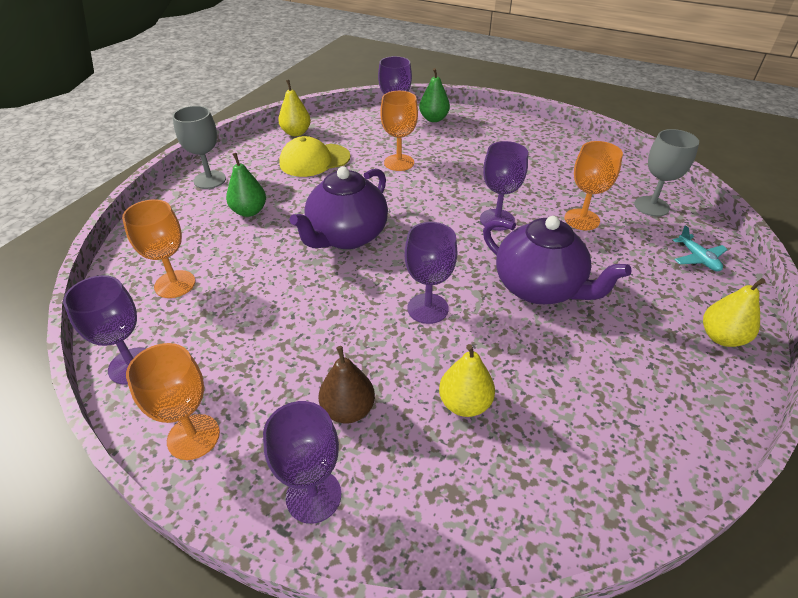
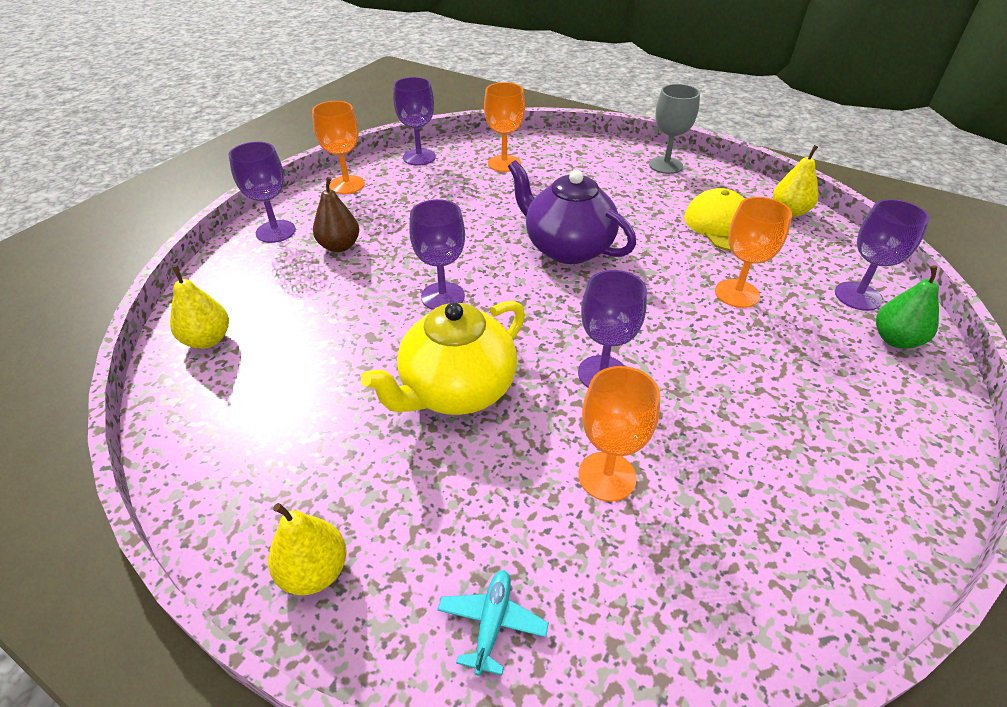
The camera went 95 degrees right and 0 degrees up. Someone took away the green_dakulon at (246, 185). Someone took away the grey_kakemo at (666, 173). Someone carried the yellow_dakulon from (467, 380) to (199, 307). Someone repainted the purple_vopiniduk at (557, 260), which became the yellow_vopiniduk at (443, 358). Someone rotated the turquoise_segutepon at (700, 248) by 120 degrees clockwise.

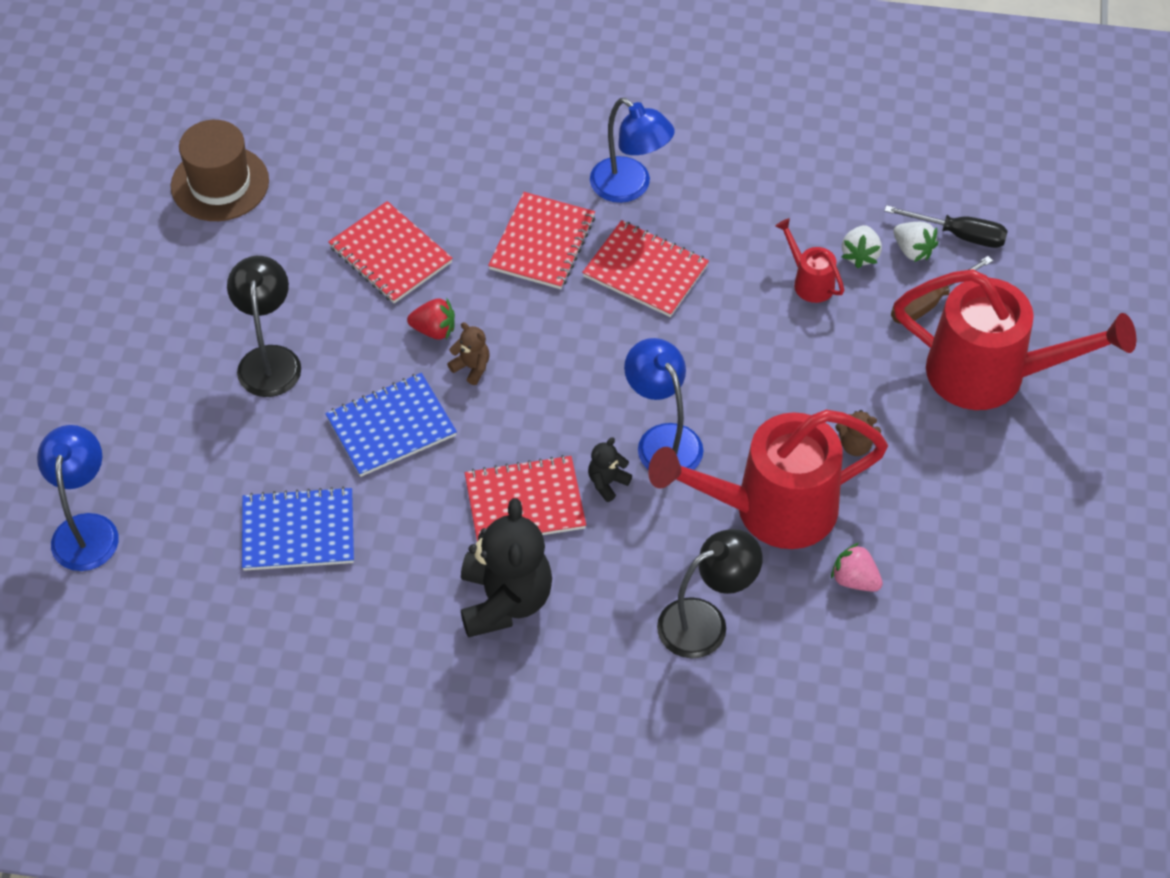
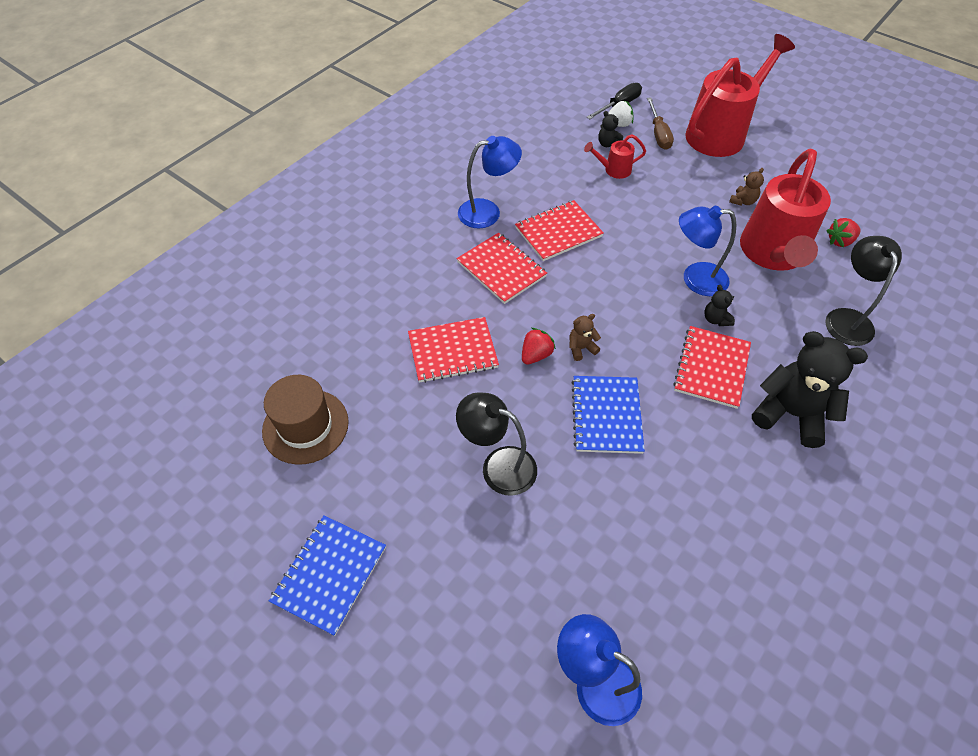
The camera went 60 degrees left and 0 degrees up. Someone carried the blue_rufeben from (298, 529) to (327, 576). Someone swapped the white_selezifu at (862, 246) for the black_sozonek at (610, 129). Someone repainted the pink_selezifu at (857, 567), which became the red_selezifu at (843, 232).

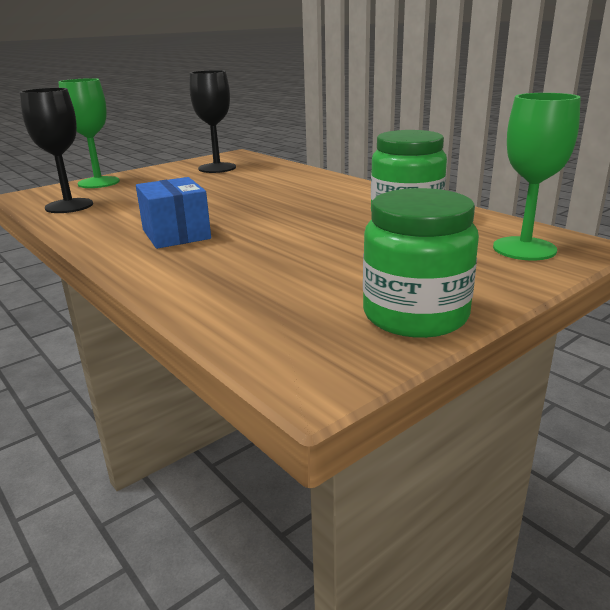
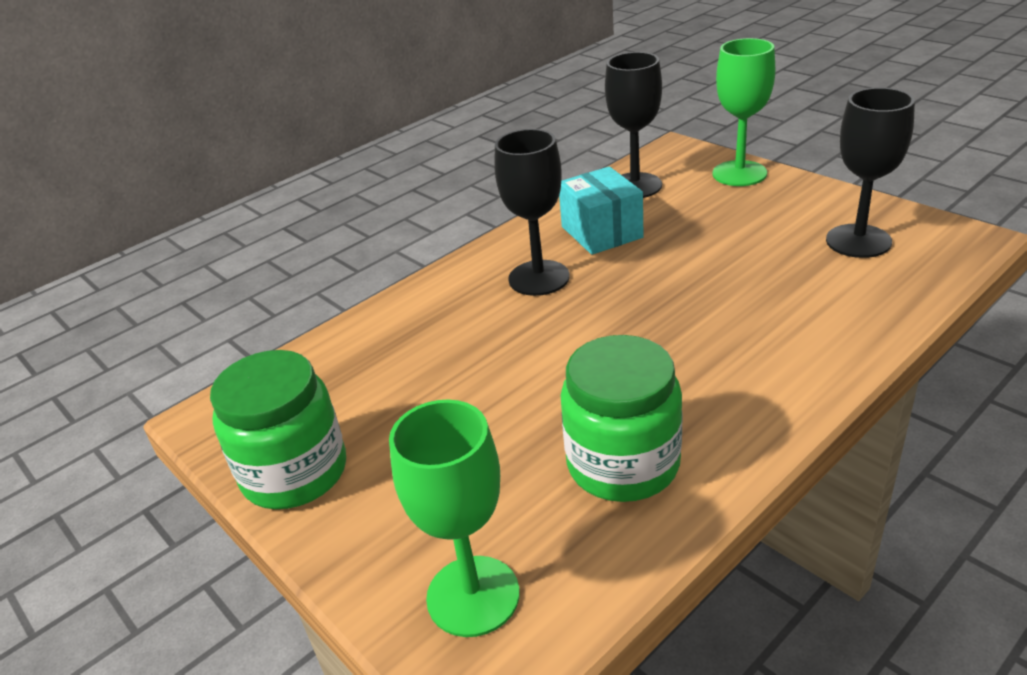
The camera went 90 degrees right and 10 degrees up. Someone put down the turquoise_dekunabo at (601, 210). Someone swapped the blue_dekunabo at (173, 213) for the black_kakemo at (532, 212).

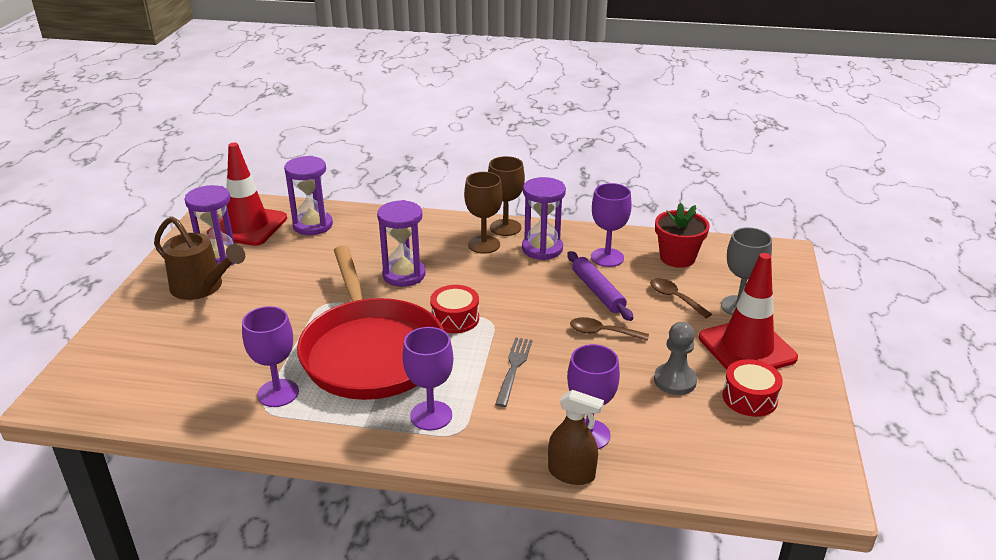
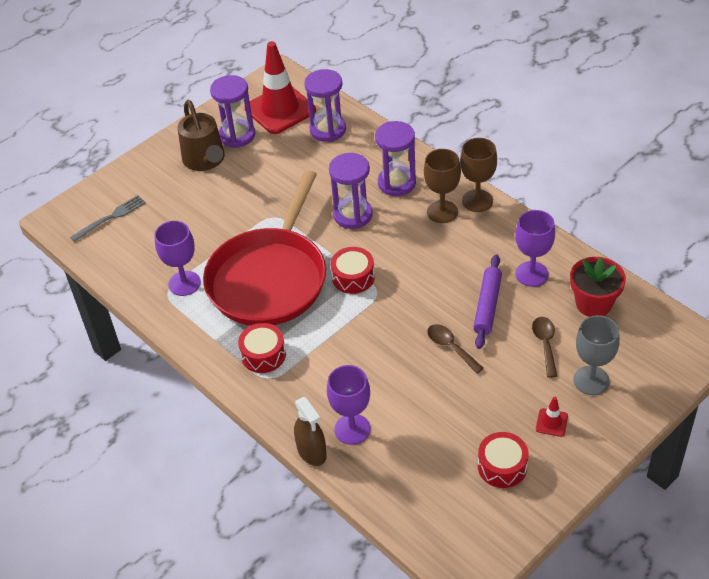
The camera went 40 degrees right and 15 degrees up. Someone took away the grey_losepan at (675, 358). Someone carried the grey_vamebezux from (513, 372) to (108, 218). Someone carried the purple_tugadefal from (544, 218) to (395, 158). Someone swapped the purple_kakemo at (428, 379) for the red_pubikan at (262, 348). Someone scaled the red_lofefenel at (748, 311) by 0.40.

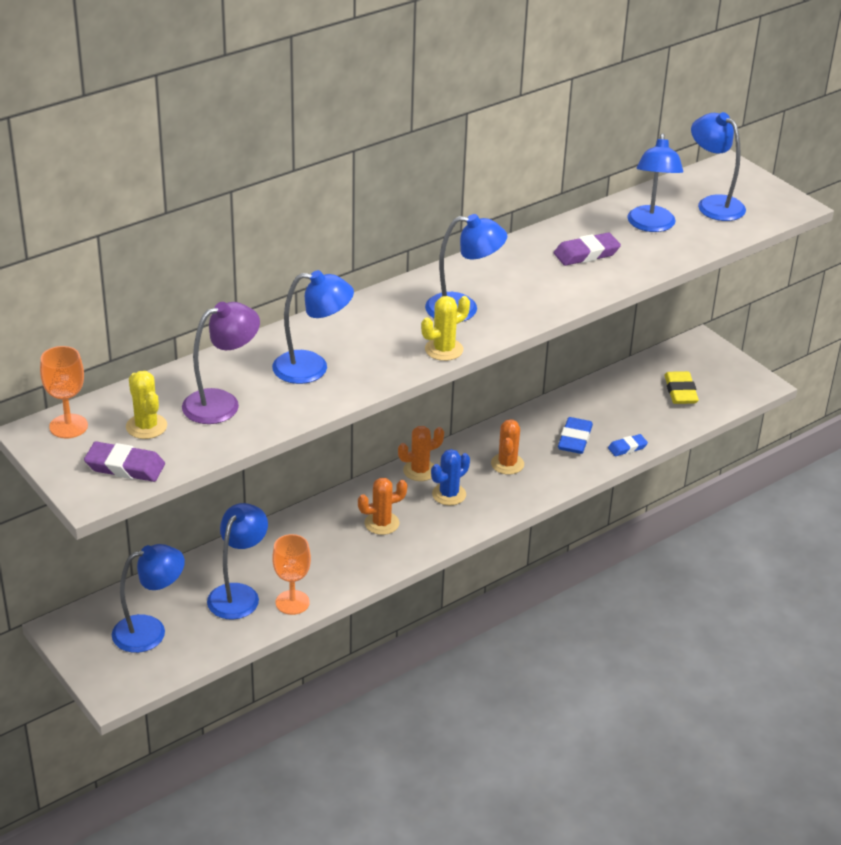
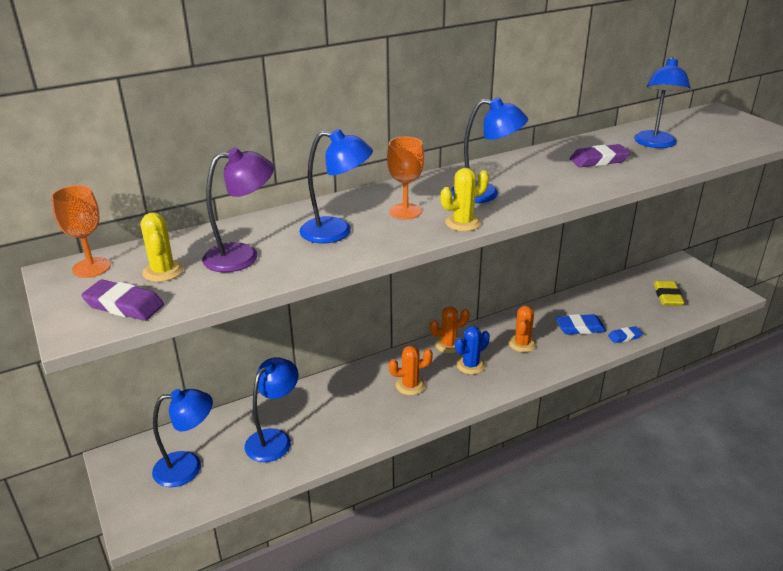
The camera went 10 degrees right and 5 degrees down. Someone took away the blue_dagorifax at (718, 166). Someone carried the orange_kakemo from (291, 574) to (405, 178). Someone rotated the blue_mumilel at (575, 435) by 60 degrees clockwise.

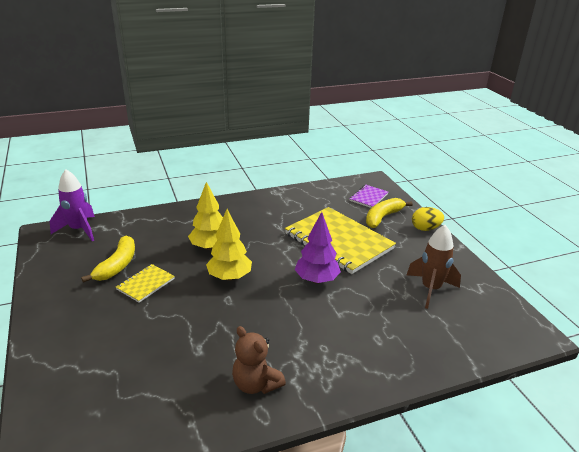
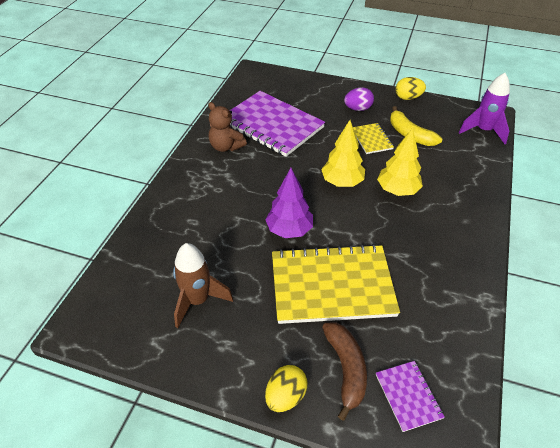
The camera went 130 degrees right and 15 degrees up. Someone put down the purple_rufeben at (277, 124). Someone put down the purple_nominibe at (359, 99). Someone put down the yellow_nominibe at (410, 88). Someone repainted the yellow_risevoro at (389, 213), which became the brown_risevoro at (344, 371). Someone rotated the brown_sozonek at (259, 360) by 135 degrees counterclockwise.

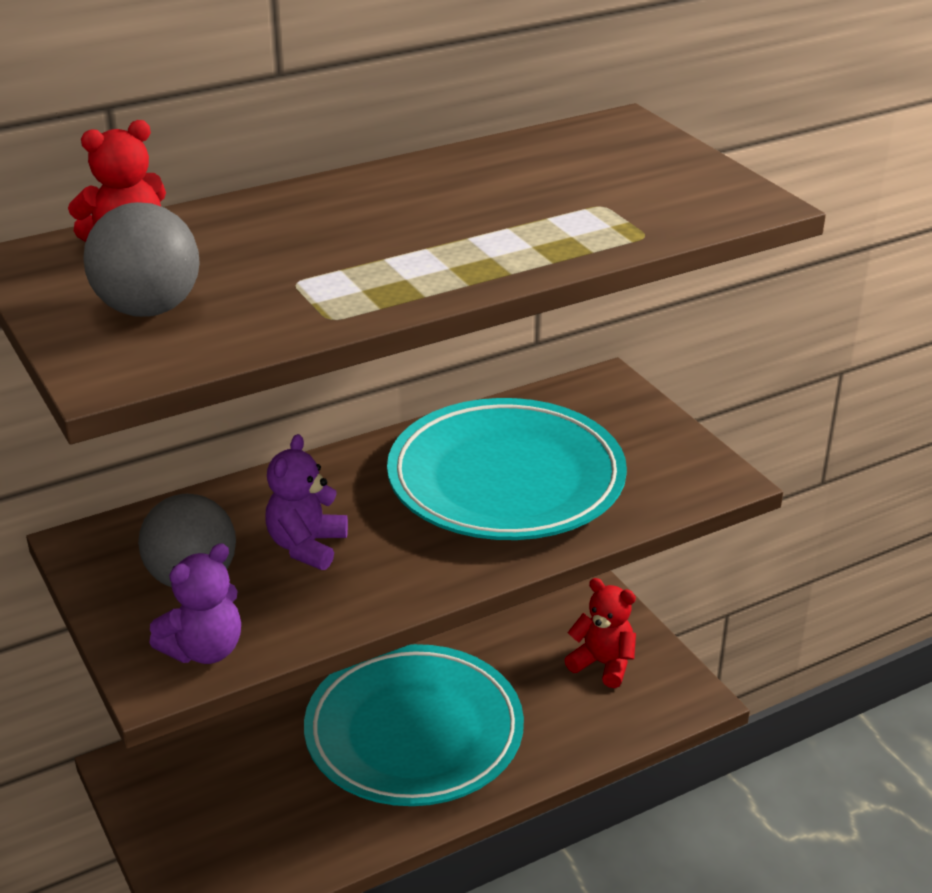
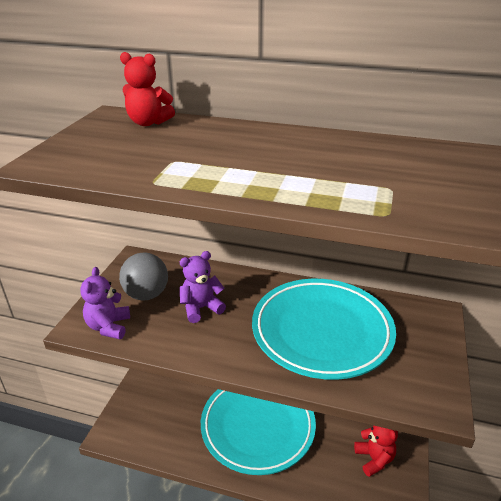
The camera went 45 degrees right and 0 degrees up. Someone took away the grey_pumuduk at (141, 259). Someone rotated the purple_sozonek at (195, 603) by 90 degrees clockwise.

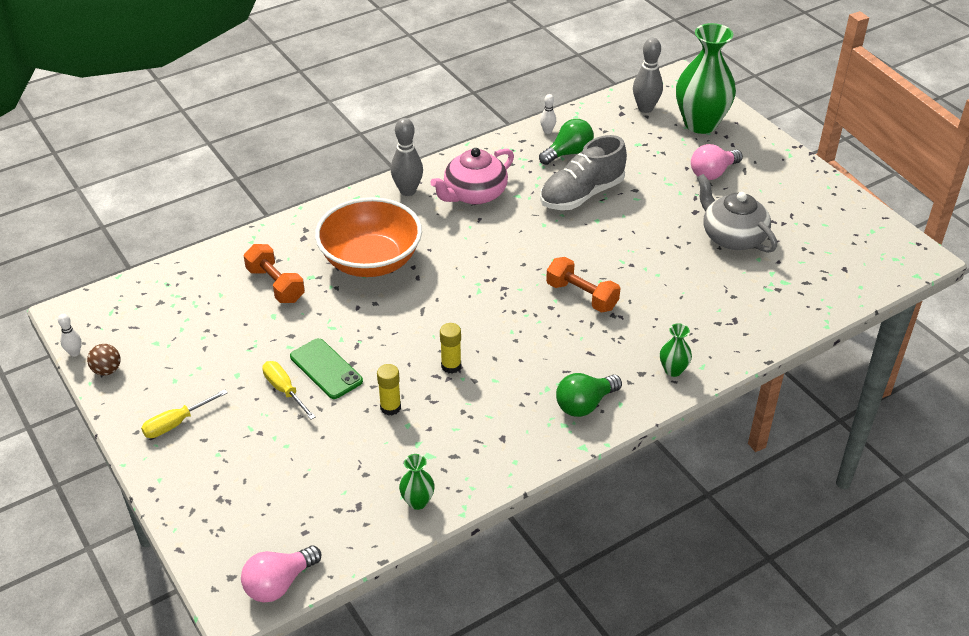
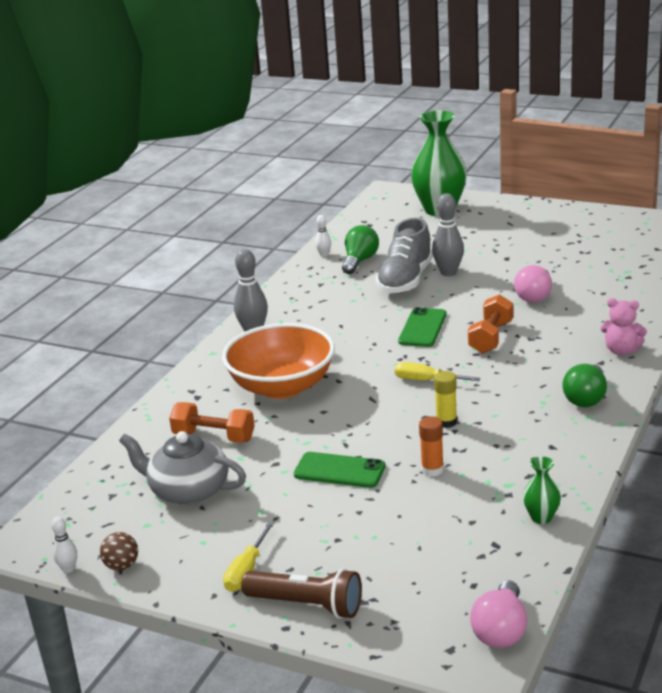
The camera went 30 degrees left and 15 degrees down. Someone took away the pink_vopiniduk at (472, 176). Someone put down the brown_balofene at (301, 593). Someone put down the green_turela at (422, 327). Someone carried the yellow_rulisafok from (289, 390) to (437, 371). Someone carried the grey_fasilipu from (648, 75) to (448, 234). Someone carried the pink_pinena from (717, 162) to (533, 284). Someone carried the grey_vopiniduk from (737, 213) to (182, 468). Someone swapped the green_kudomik at (676, 350) for the pink_sozonek at (624, 326). Someone repainted the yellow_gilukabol at (389, 390), which became the orange_gilukabol at (431, 446). Someone rotated the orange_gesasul at (583, 285) by 75 degrees counterclockwise.

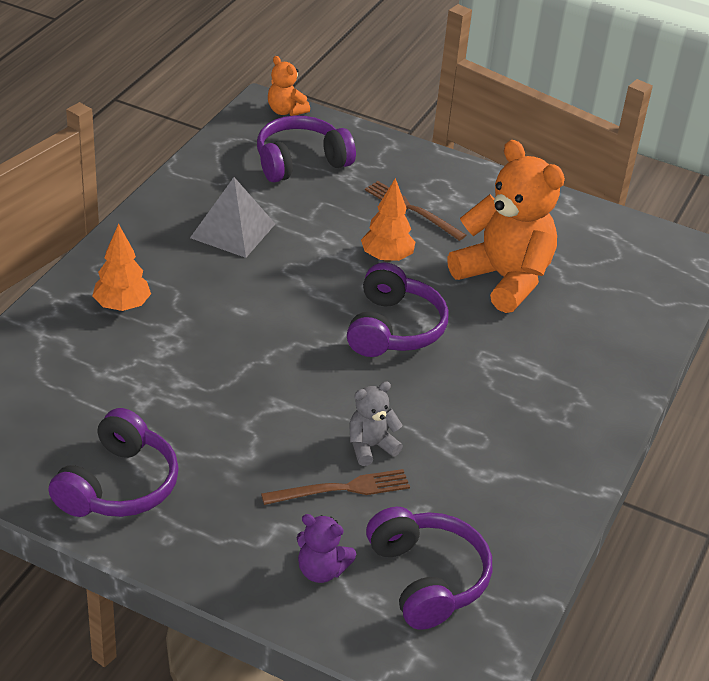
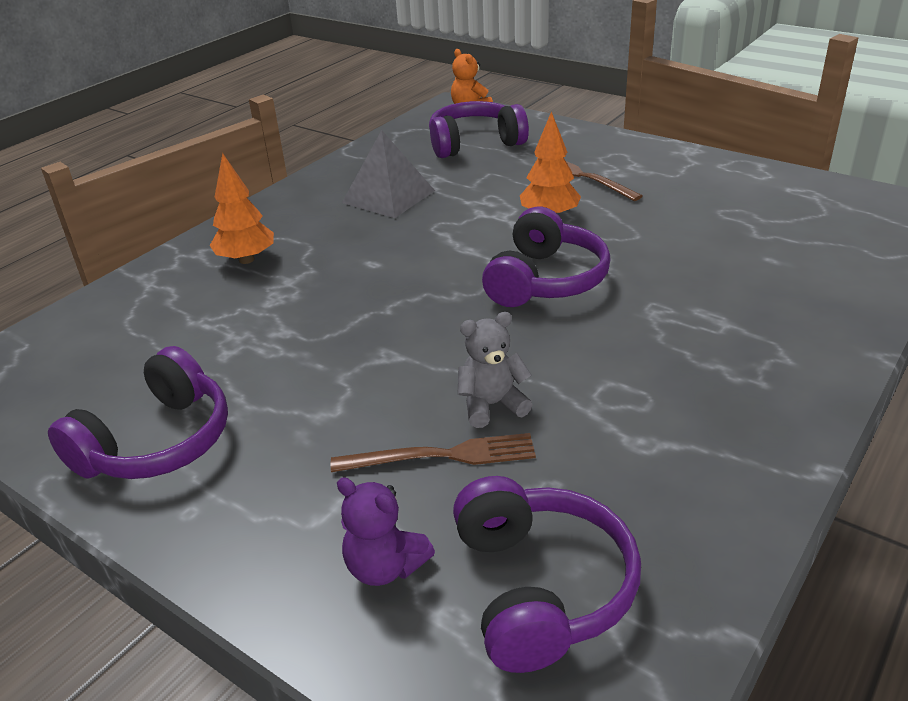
The camera went 15 degrees right and 5 degrees down. Someone took away the orange_sozonek at (506, 226).

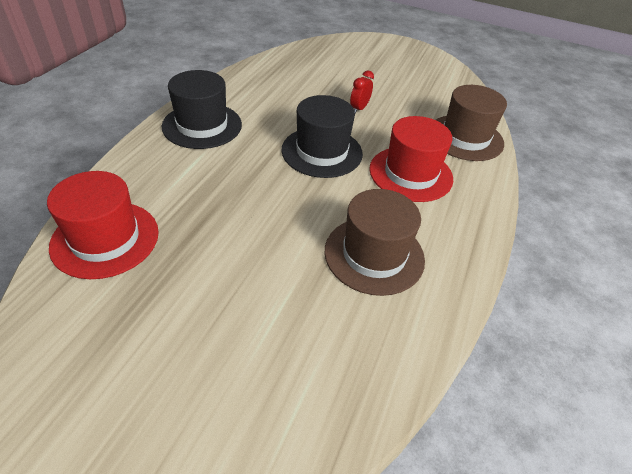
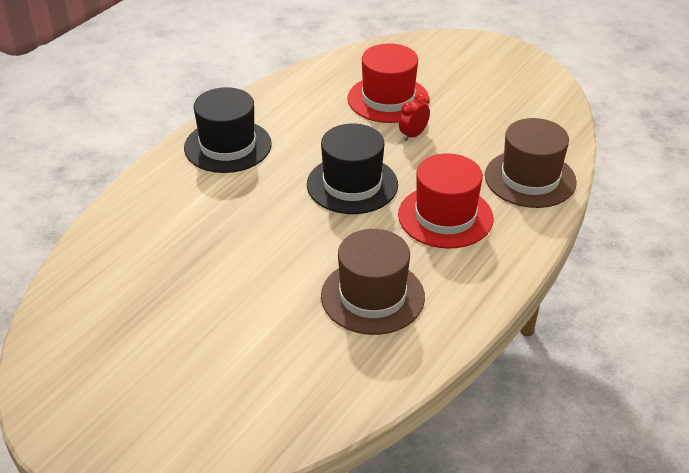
The camera went 15 degrees right and 5 degrees down. Someone carried the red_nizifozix from (103, 225) to (388, 83).

